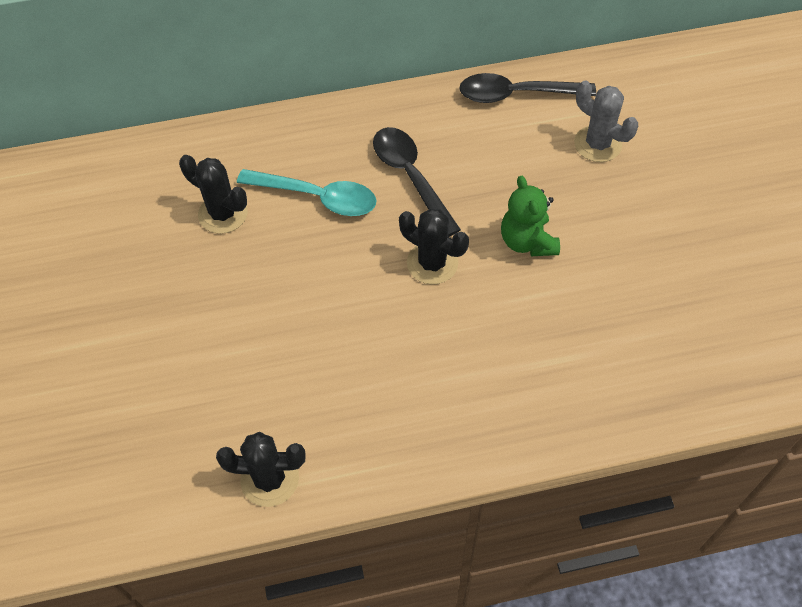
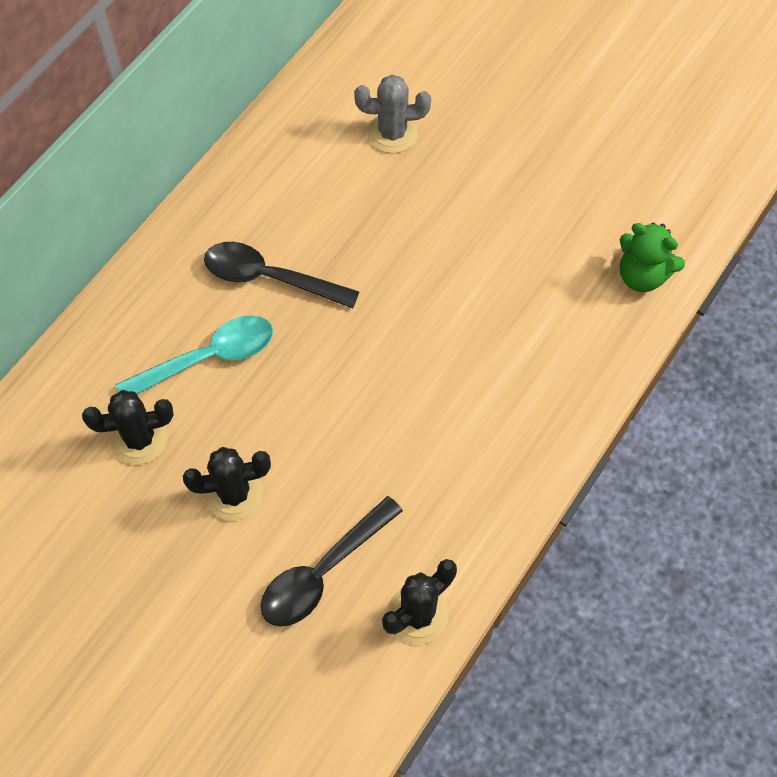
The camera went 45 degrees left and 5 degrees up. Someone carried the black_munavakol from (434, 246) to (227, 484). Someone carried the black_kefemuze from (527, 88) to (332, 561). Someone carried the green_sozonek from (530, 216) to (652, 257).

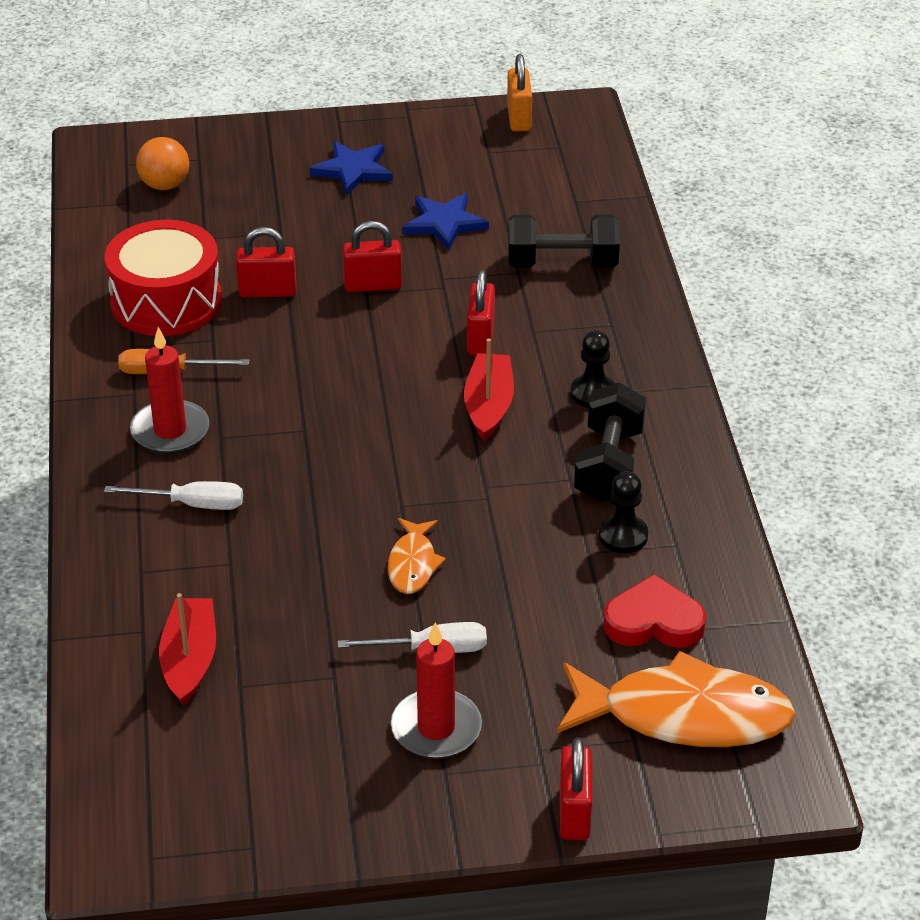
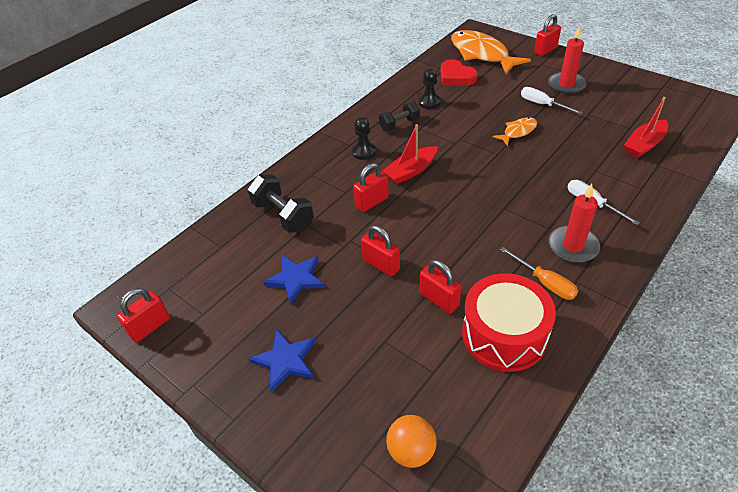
The camera went 130 degrees left and 5 degrees up. Someone repainted the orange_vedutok at (519, 93), which became the red_vedutok at (143, 315). Someone scaled the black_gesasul at (610, 442) by 0.66.

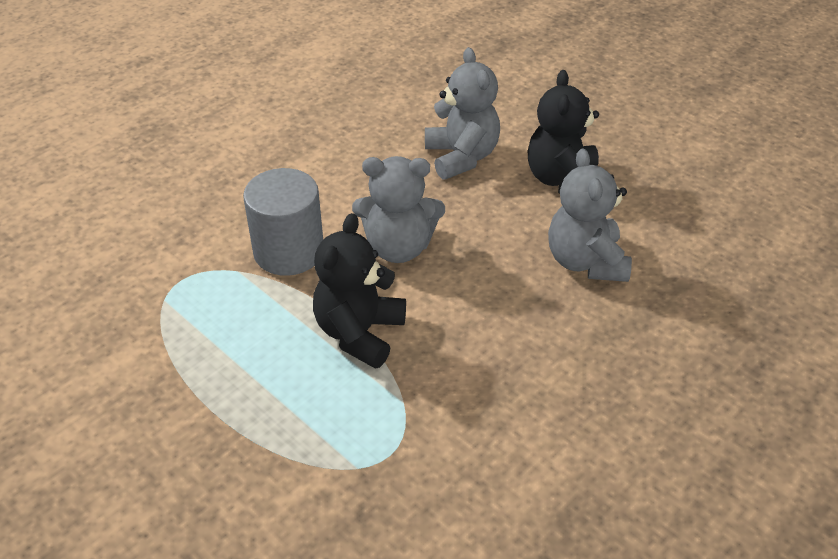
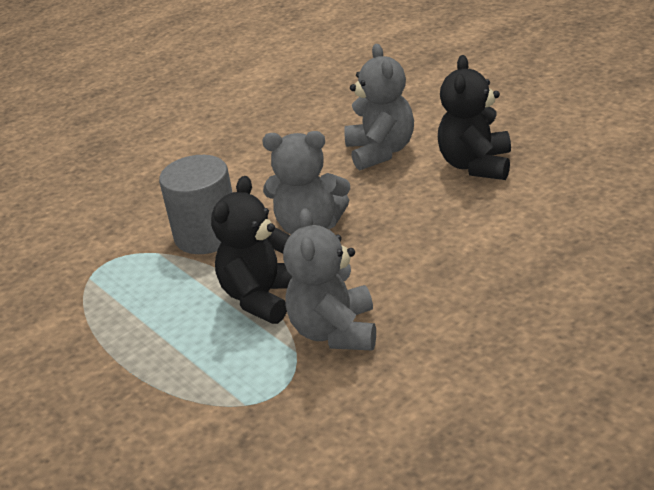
The camera went 10 degrees right and 10 degrees down. Someone carried the grey_sozonek from (590, 215) to (329, 279).

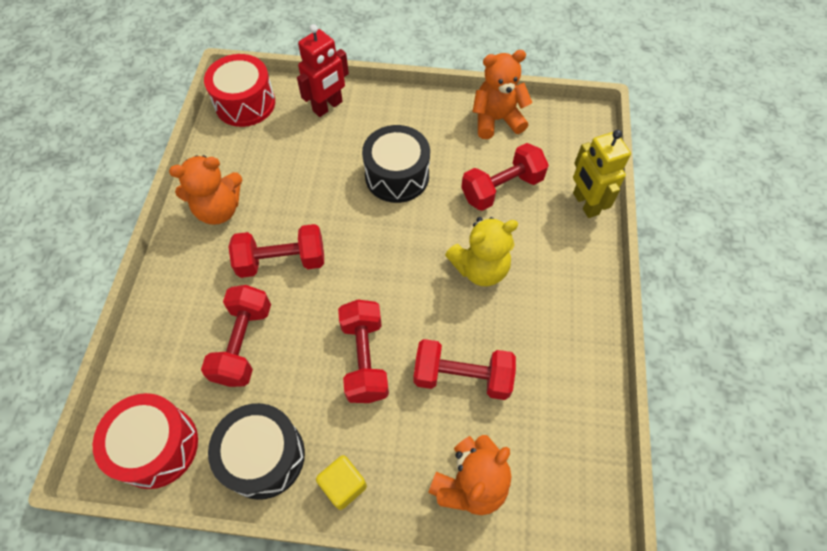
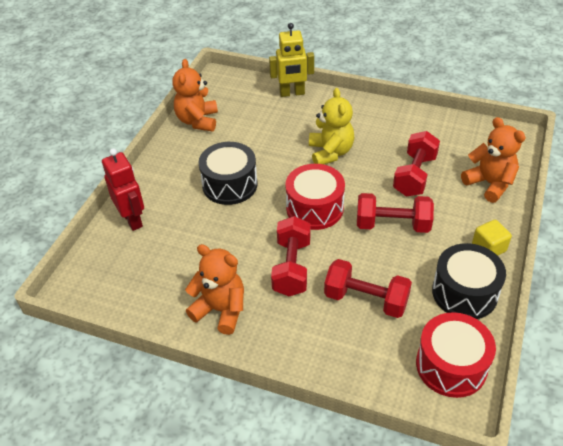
The camera went 75 degrees left and 15 degrees down. Someone took away the red_gesasul at (505, 177). Someone carried the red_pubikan from (239, 90) to (315, 197). Someone rotated the orange_sozonek at (205, 190) by 60 degrees counterclockwise.

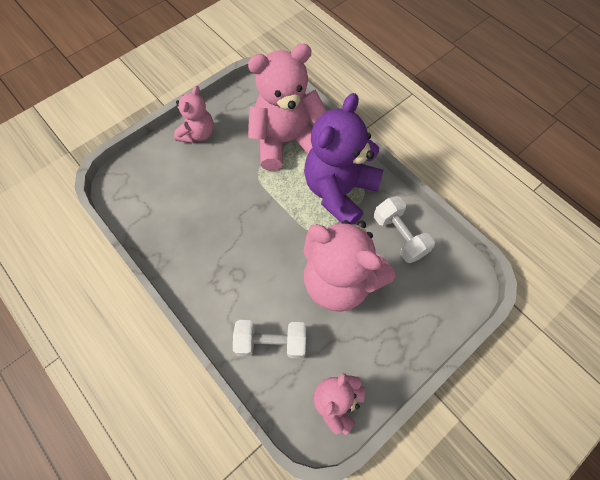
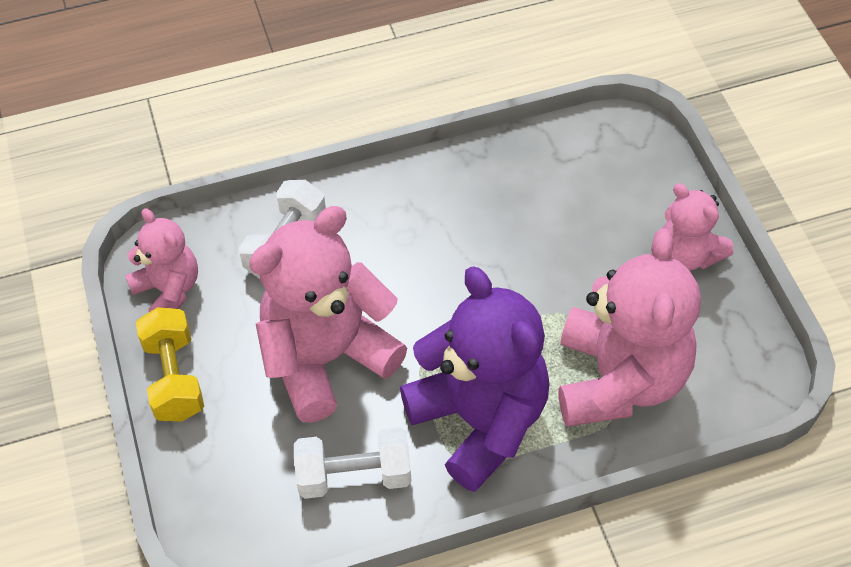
The camera went 115 degrees right and 10 degrees down. Someone put down the yellow_gesasul at (170, 364).

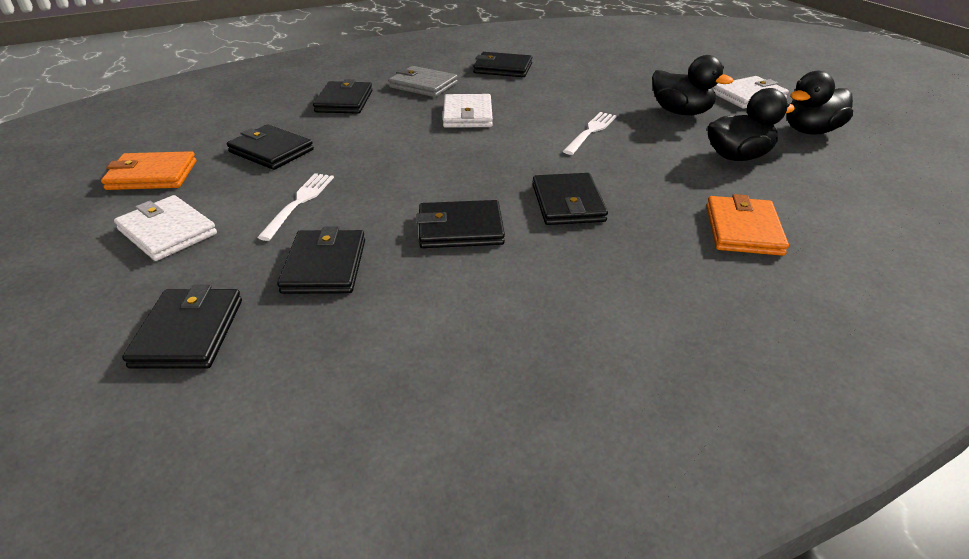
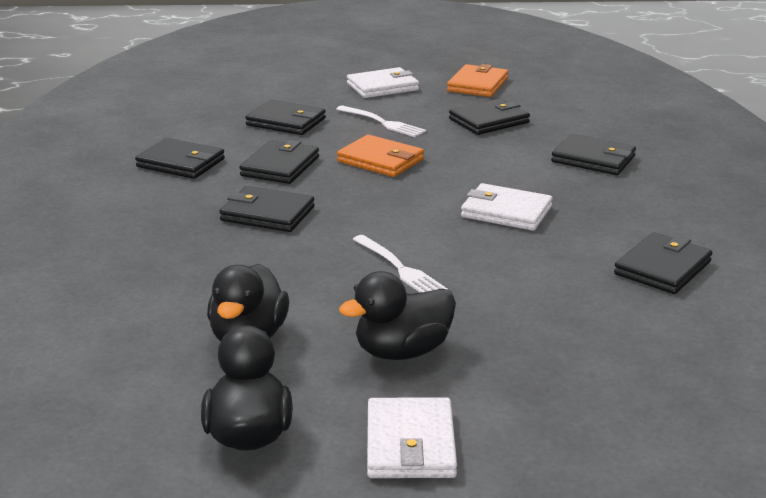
The camera went 115 degrees right and 10 degrees down. Someone took away the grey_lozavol at (423, 81). Someone carried the black_lozavol from (182, 327) to (180, 158). Someone carried the orange_lozavol from (747, 225) to (380, 156).

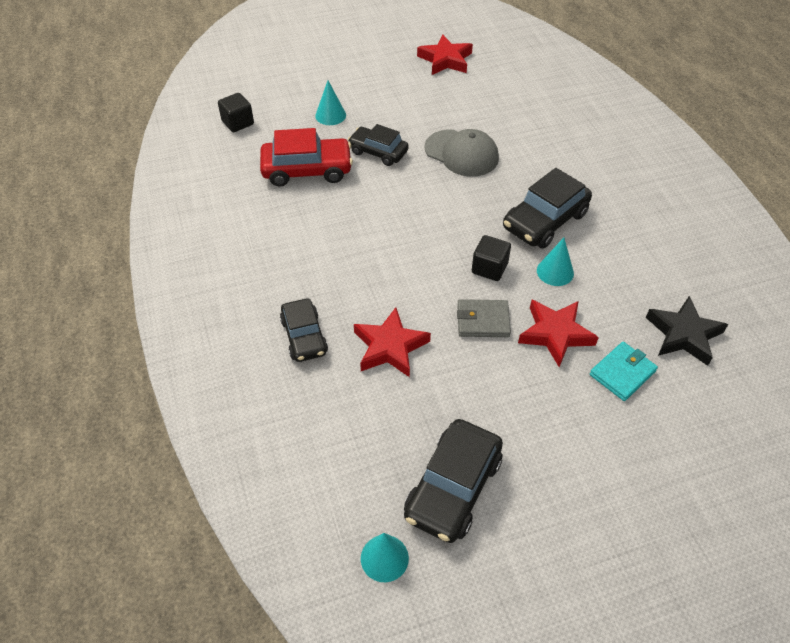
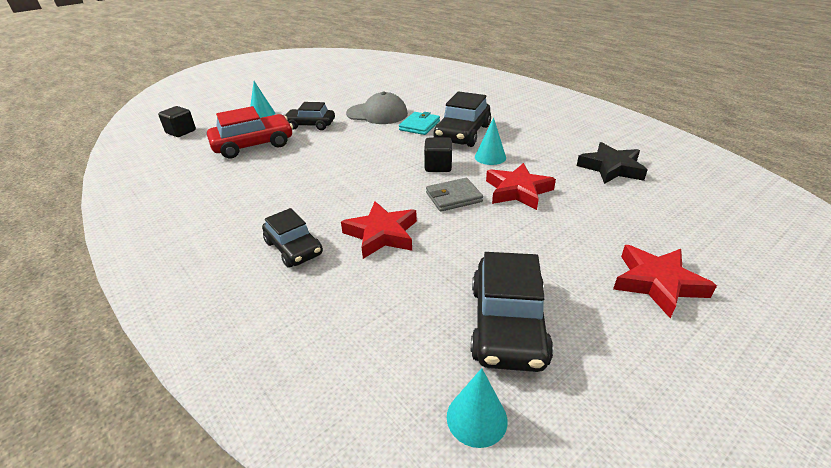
The camera went 20 degrees left and 15 degrees down. Someone carried the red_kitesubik from (445, 54) to (665, 281). Someone carried the turquoise_lozavol from (624, 371) to (419, 123).

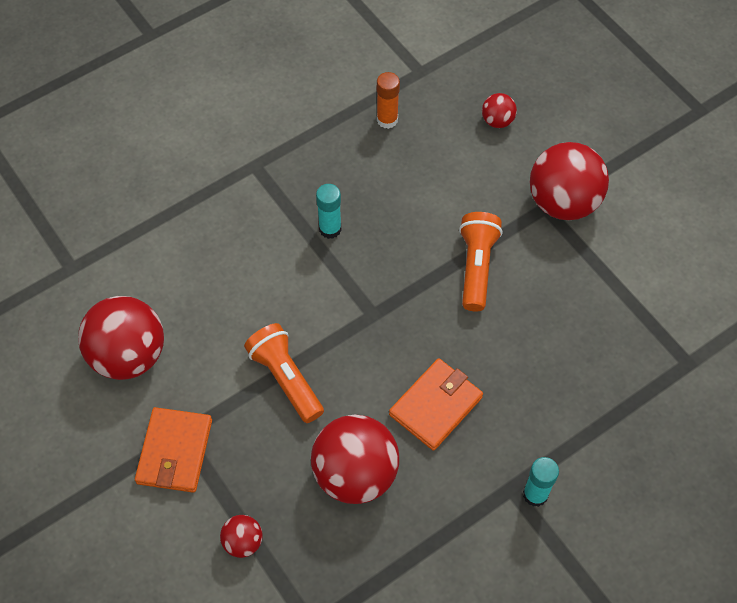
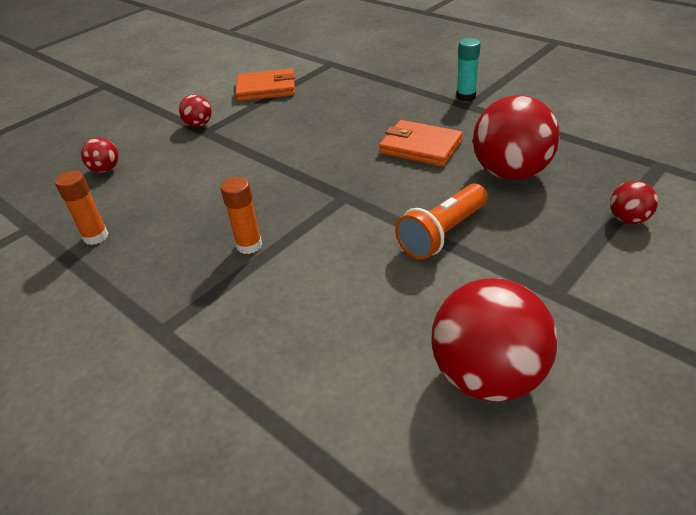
The camera went 100 degrees left and 20 degrees down. Someone took away the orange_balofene at (481, 262). Someone carried the orange_lozavol from (173, 450) to (265, 84). Someone repainted the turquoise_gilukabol at (328, 211), which became the orange_gilukabol at (241, 215). Someone scaled the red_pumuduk at (569, 181) by 0.47.

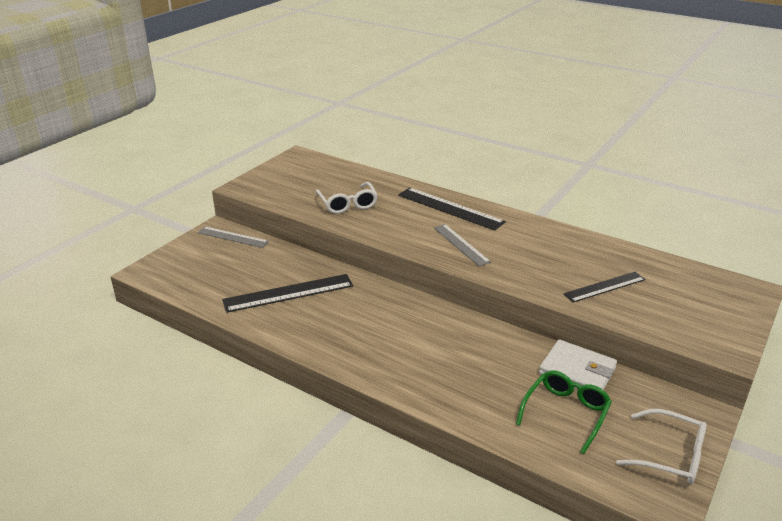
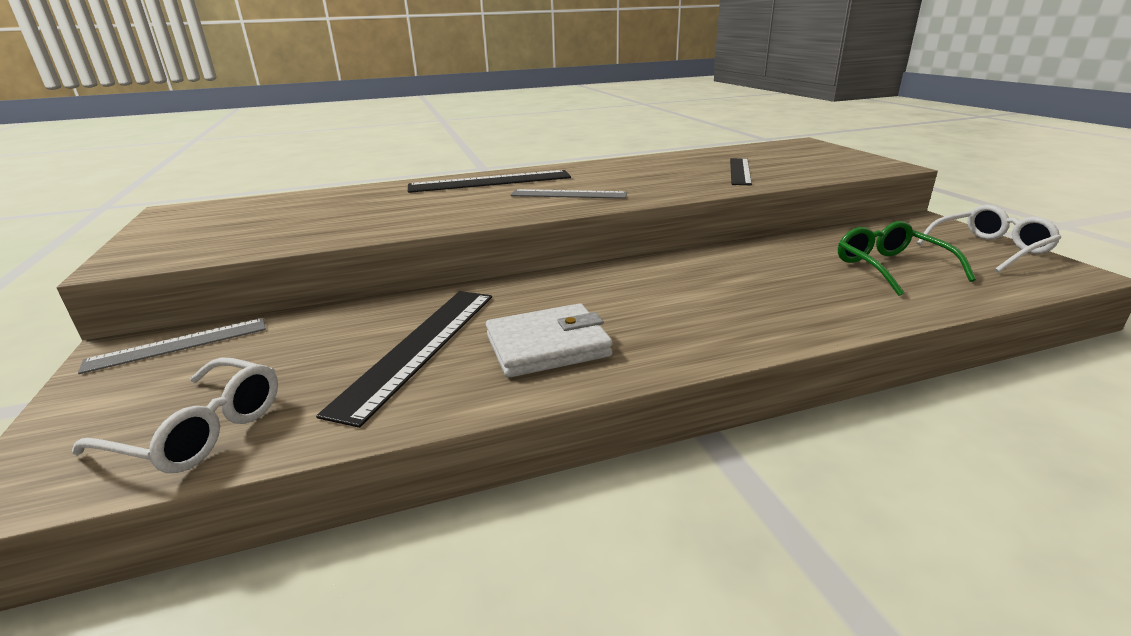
The camera went 50 degrees left and 5 degrees down. Someone carried the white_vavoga from (347, 198) to (175, 415). Someone carried the white_lozavol from (578, 365) to (549, 340).

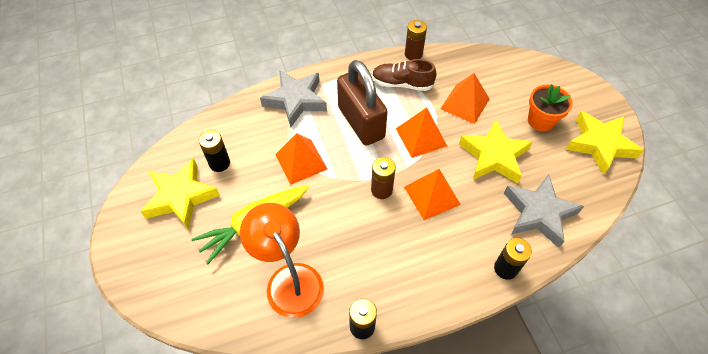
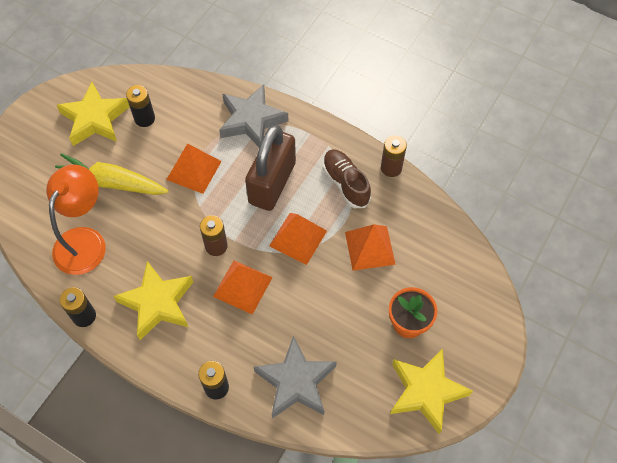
The camera went 50 degrees right and 5 degrees up. Someone carried the yellow_kitesubik from (495, 151) to (153, 300).

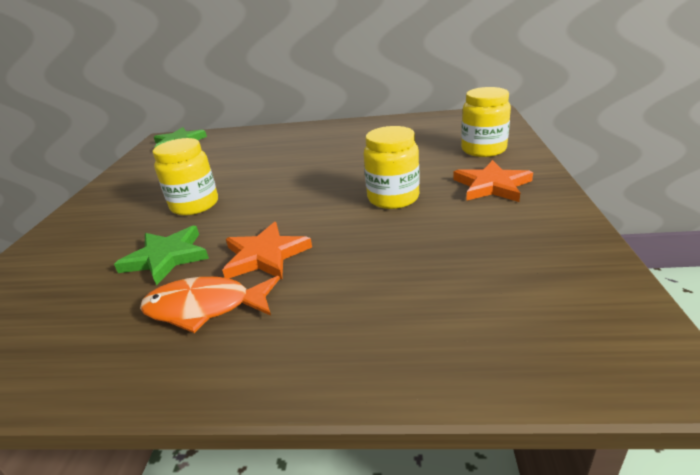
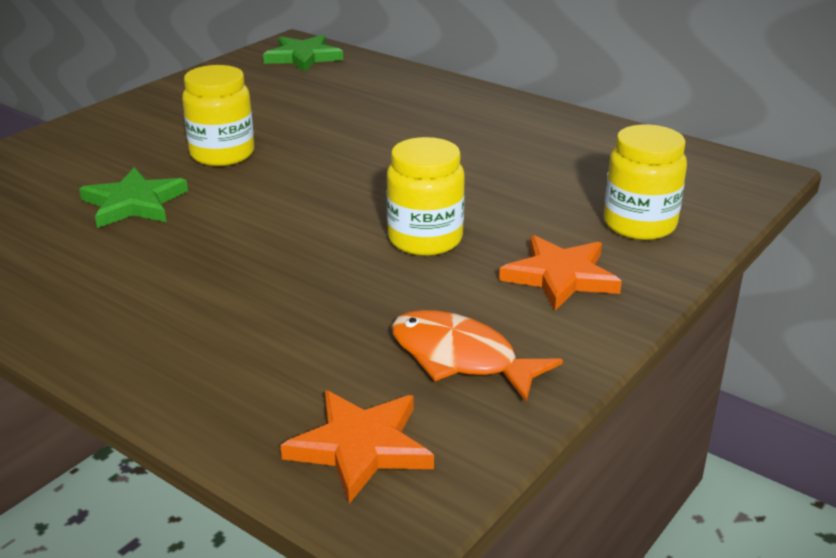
The camera went 30 degrees right and 0 degrees up. Someone carried the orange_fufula from (210, 304) to (477, 356). Someone carried the orange_kitesubik from (267, 251) to (357, 447).

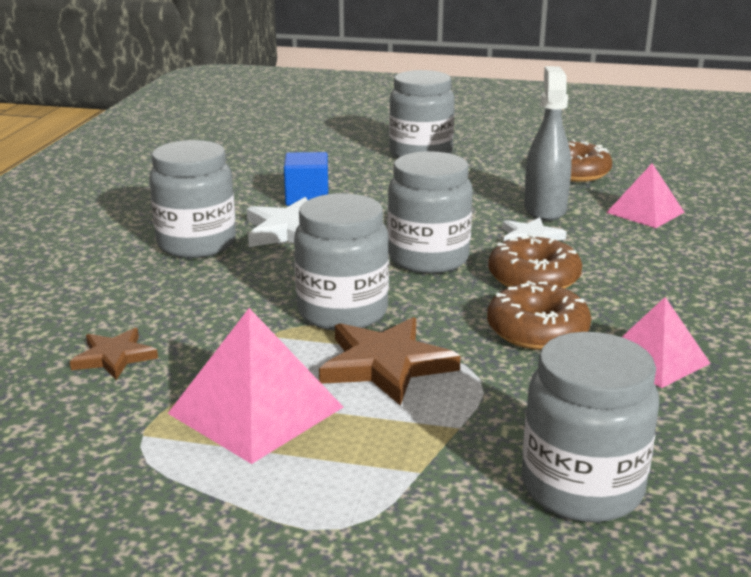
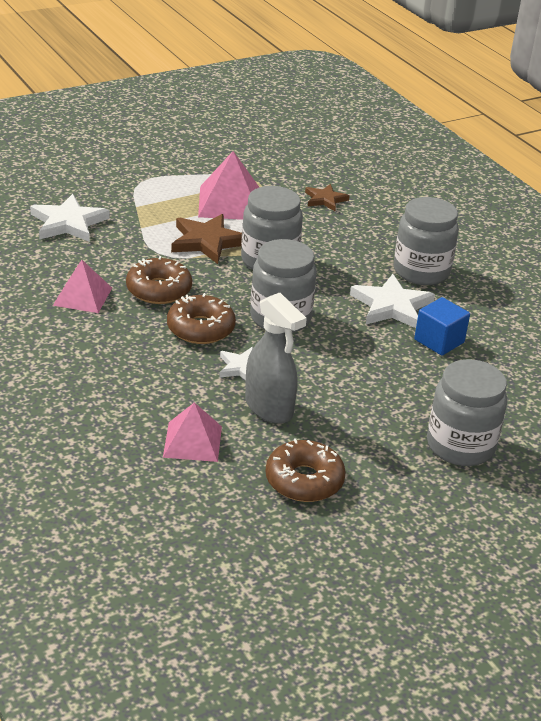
The camera went 135 degrees right and 10 degrees up. Someone swapped the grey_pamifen at (590, 427) for the white_kitesubik at (70, 218).

